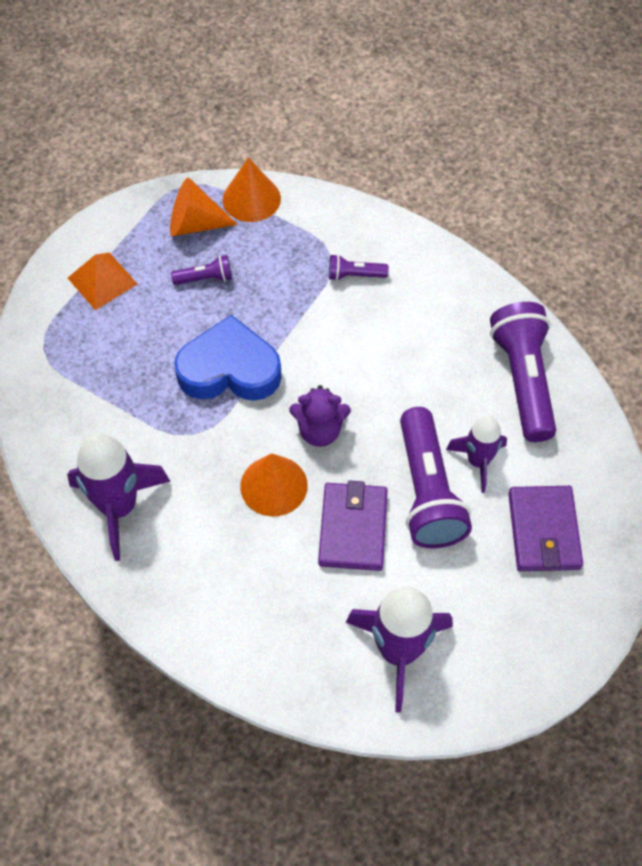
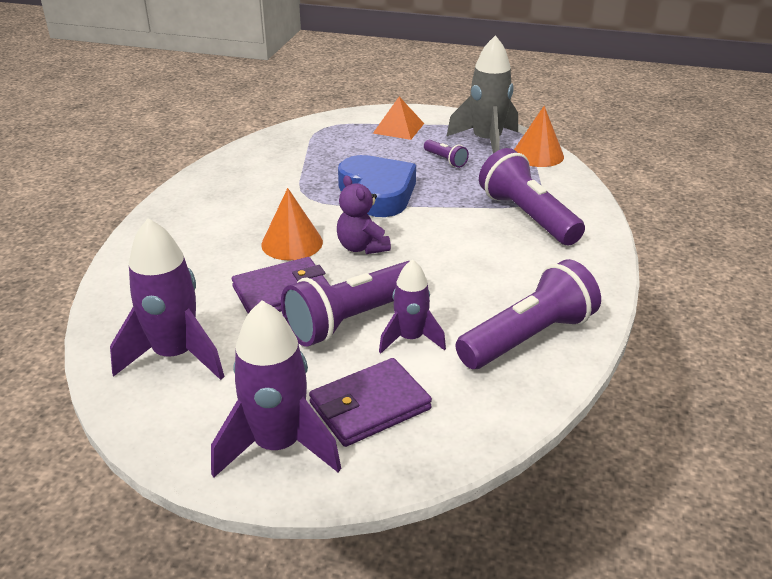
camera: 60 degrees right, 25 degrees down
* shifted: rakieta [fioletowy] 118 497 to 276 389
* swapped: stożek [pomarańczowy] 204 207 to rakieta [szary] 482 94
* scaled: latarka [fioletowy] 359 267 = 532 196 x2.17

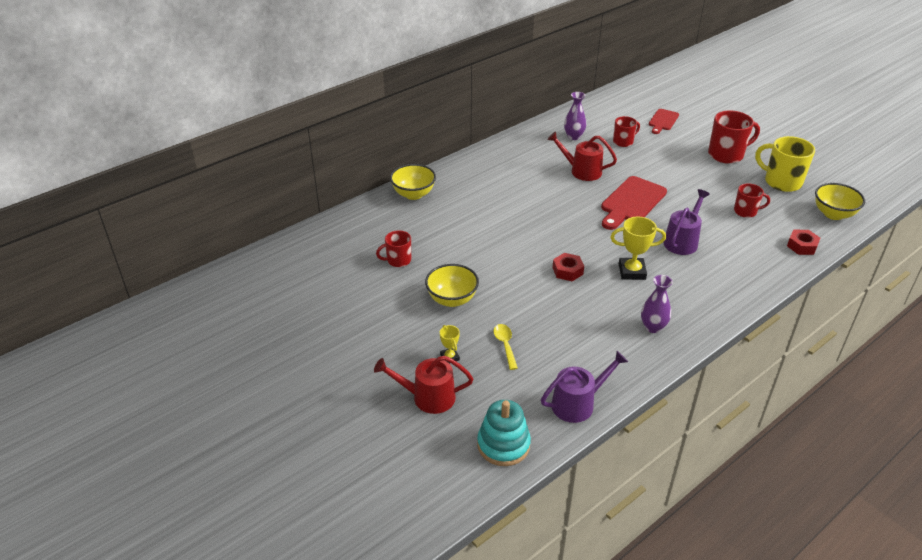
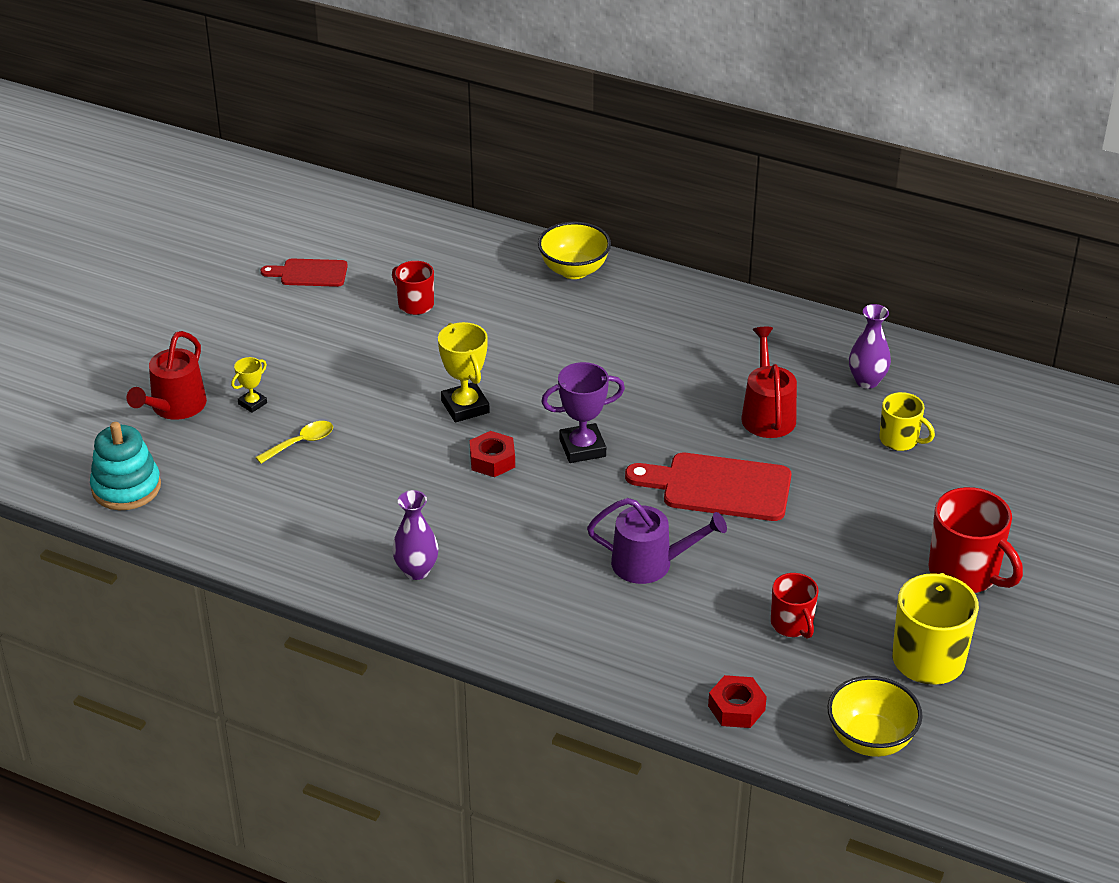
camera: 65 degrees right, 0 degrees up
* rotated: konewka [czerwony] 423 385 = 166 375 135 degrees counterclockwise
* shifted: deska do krojenia [czerwony] 664 121 to 304 273
* shifted: puchar [żółty] 638 248 to 464 372
* new: puchar [fioletowy] 583 412
* repainted: kubek [czerwony] 626 131 to kubek [żółty] 907 421
* gone: miska [żółty] 452 285
* gone: konewka [fioletowy] 584 387

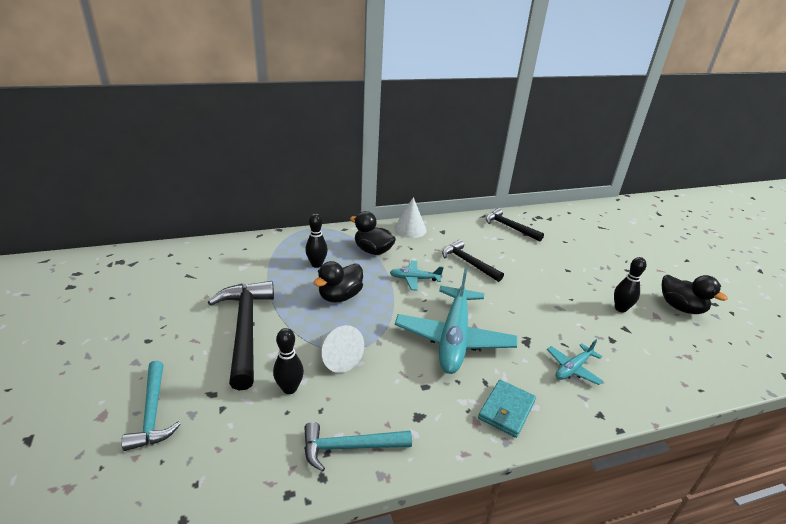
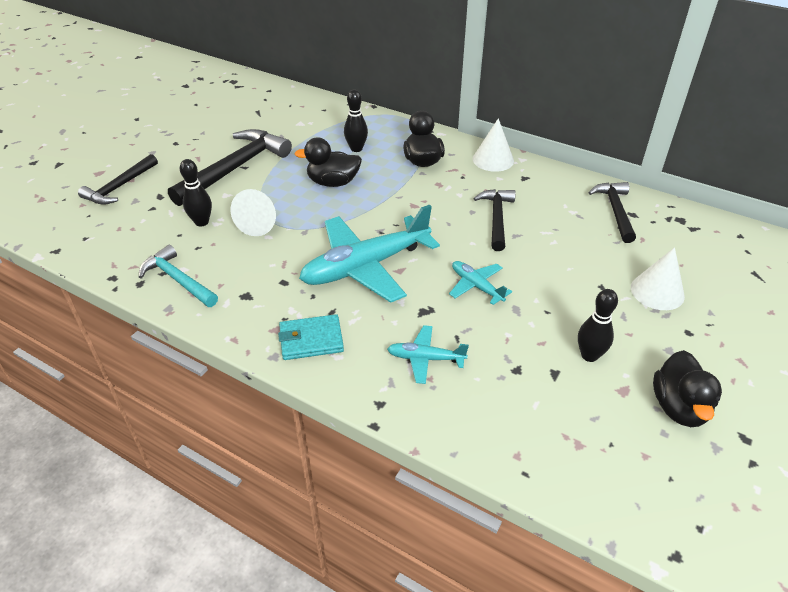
camera: 50 degrees right, 10 degrees up
* repainted: młotek [turkusowy] 151 406 to młotek [czarny] 118 179
* shifted: samolot [turkusowy] 417 276 to 480 283
* new: stożek [biały] 658 278

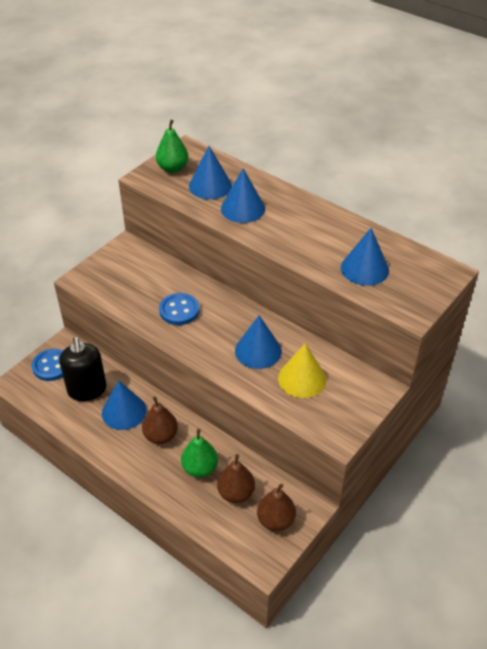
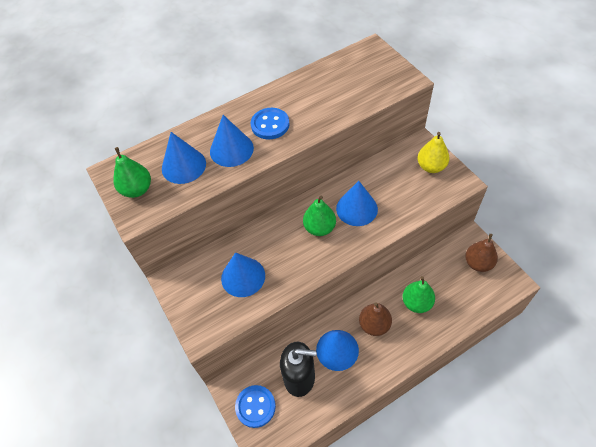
camera: 65 degrees left, 10 degrees up
* shifted: stożek [niebieski] 365 257 to 243 274
* shifted: guzik [niebieski] 179 309 to 270 123
* new: gruszka [zielony] 319 216
* new: gruszka [żółty] 433 152
* gone: gruszka [brązowy] 236 478
* gone: stożek [żółty] 302 370

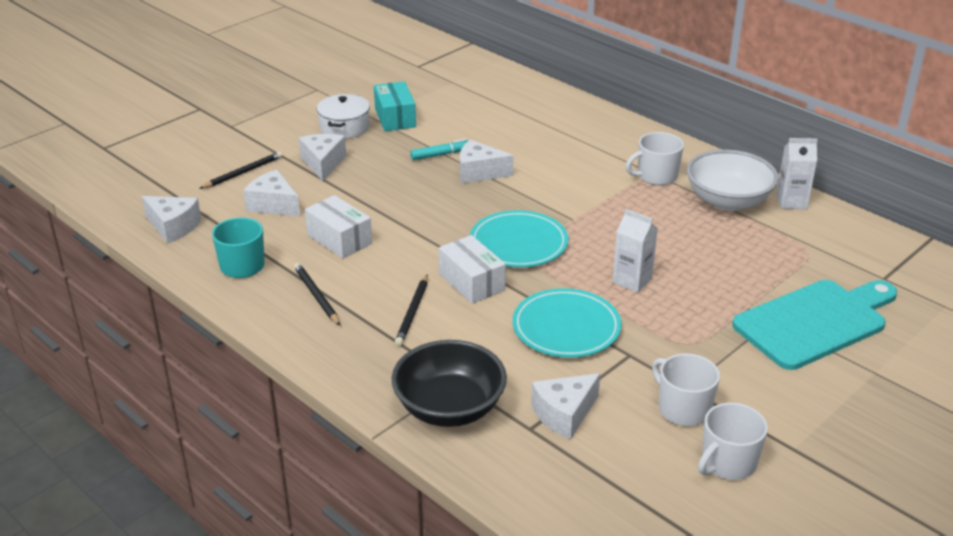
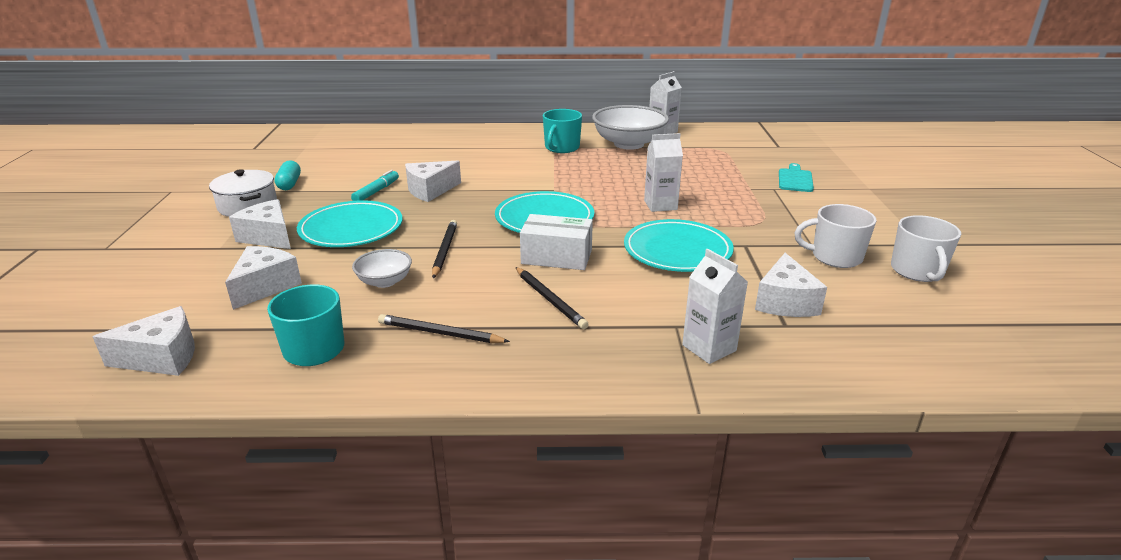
camera: 45 degrees left, 5 degrees down
* rotated: ser [biały] 271 193 = 263 278 120 degrees clockwise
* swapped: pudełko [turkusowy] 395 106 to kapsułka [turkusowy] 287 175
* new: talerz [turkusowy] 349 223
* swapped: pudełko [biały] 338 226 to miska [biały] 382 268
* shifted: ołówek [czarny] 241 170 to 444 249
* repainted: kubek [biały] 655 158 to kubek [turkusowy] 562 131
* swapped: miska [czarny] 449 383 to karton mleka [biały] 715 306
* scaled: deska do krojenia [turkusowy] 814 325 = 796 177 x0.45

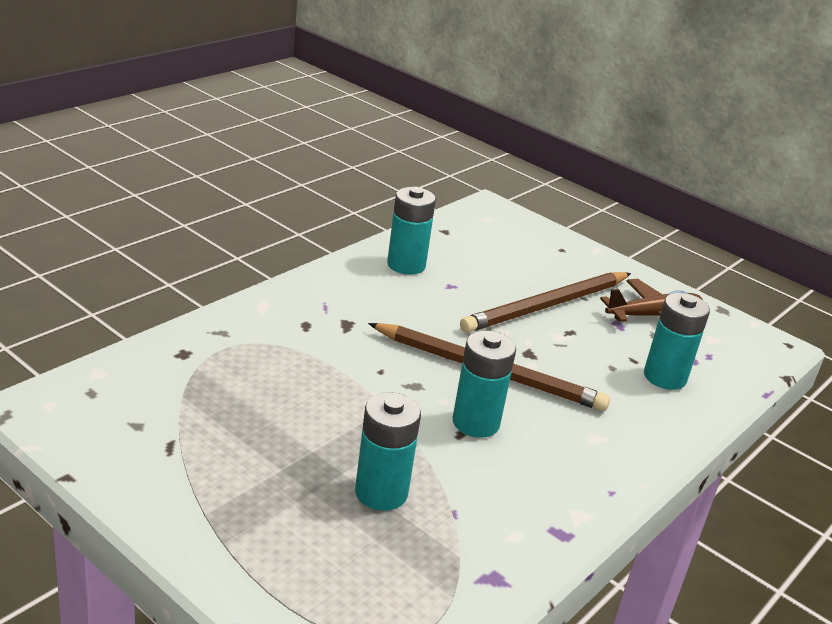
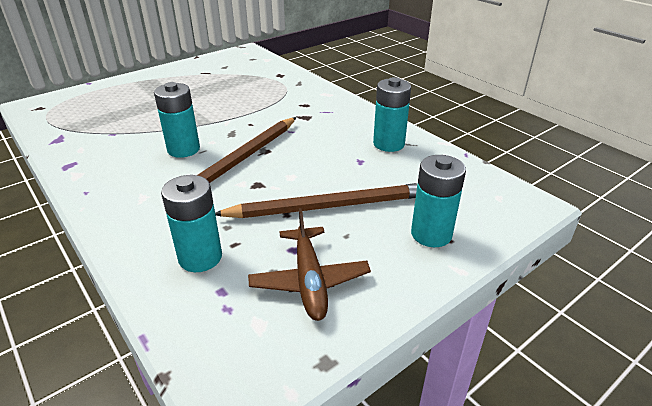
camera: 105 degrees right, 5 degrees up
* rotated: ołówek [brązowy] 545 302 = 316 200 105 degrees clockwise
* shifted: bateria [turkusowy] 388 451 to 438 201

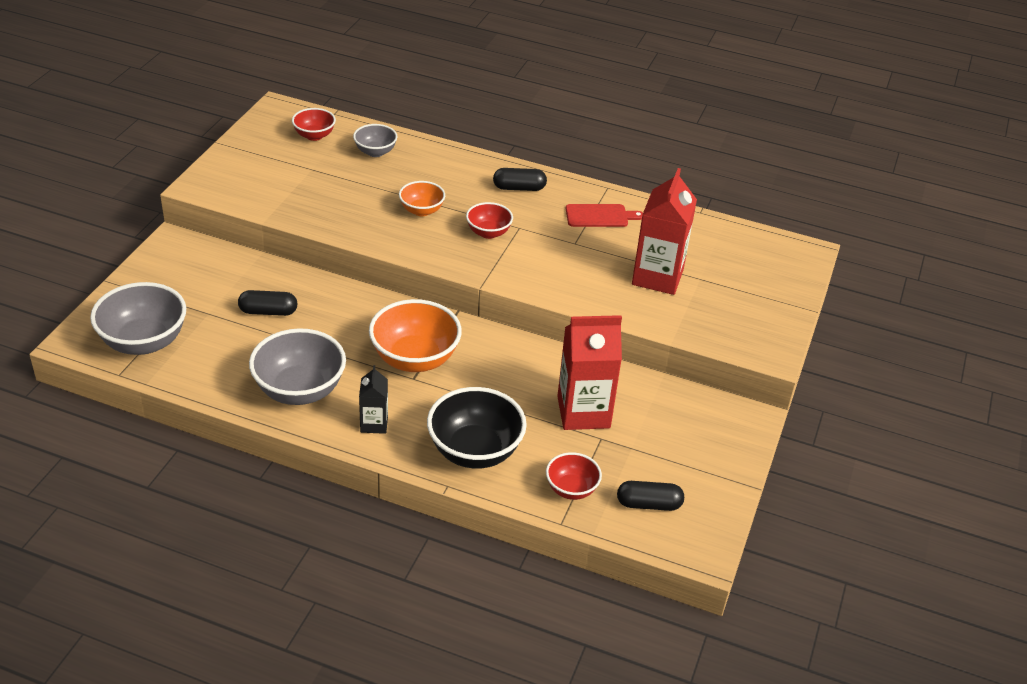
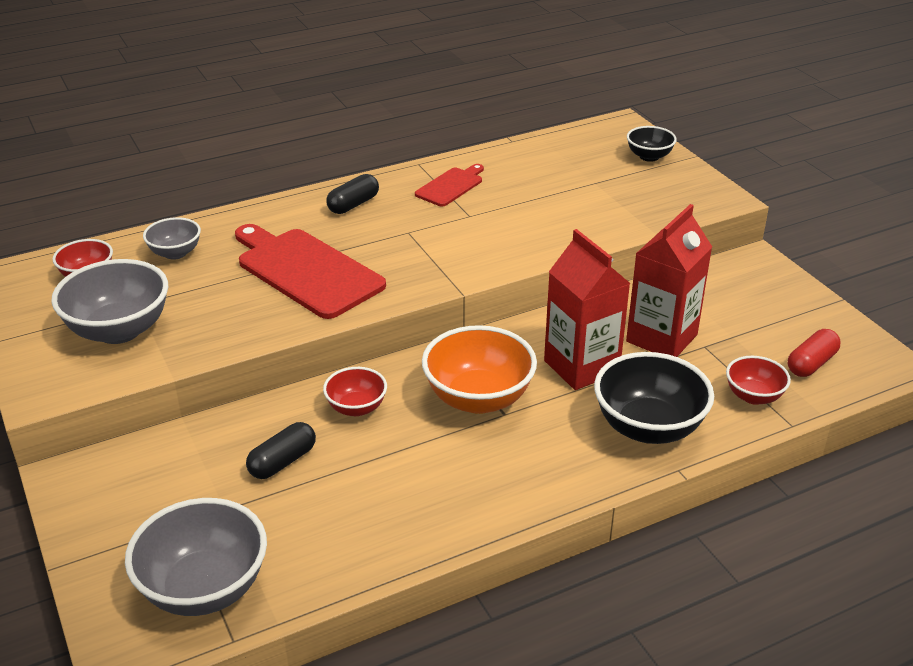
camera: 45 degrees left, 5 degrees down
* shifted: miska [szary] 297 366 to 109 301
* swapped: miska [pomarańczowy] 422 198 to deska do krojenia [czerwony] 310 271
* shifted: miska [czerwony] 489 220 to 355 391
* shifted: karton mleka [czerwony] 664 231 to 587 309
* new: miska [czarny] 652 144
* repainted: kapsułka [czarny] 650 496 to kapsułka [czerwony] 814 353
* gone: karton mleka [czarny] 373 399

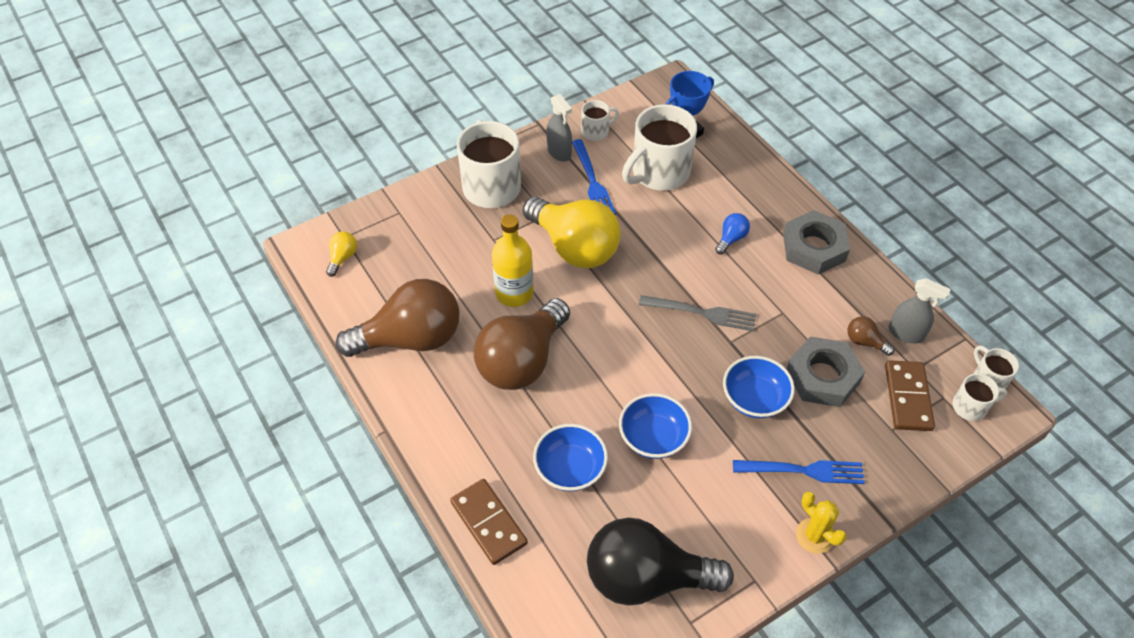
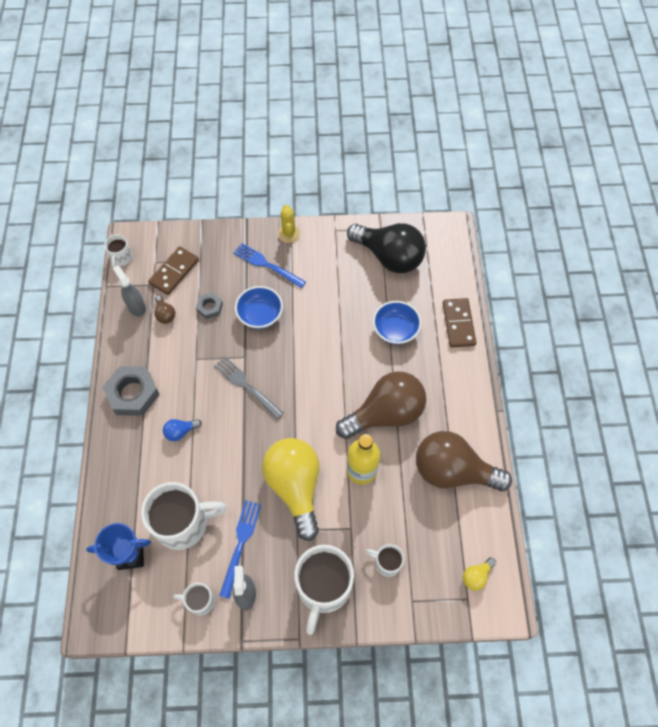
camera: 150 degrees left, 10 degrees up
* scaled: nakrętka [szary] 826 371 = 209 305 x0.53
* shifted: kubek [biały] 980 397 to 385 560
* gone: miska [niebieski] 655 426

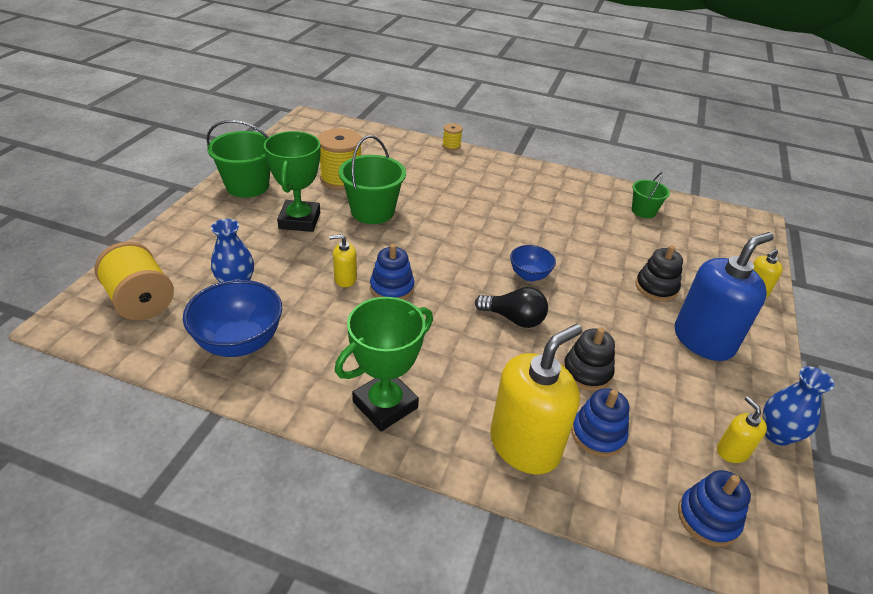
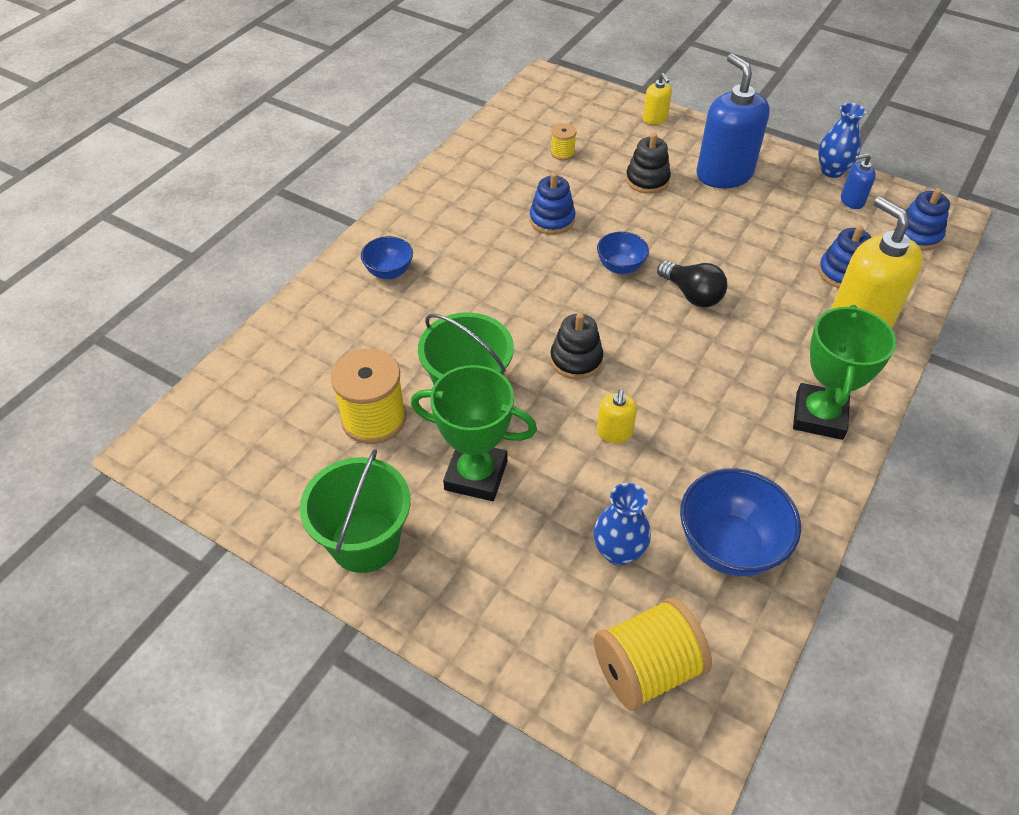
camera: 75 degrees left, 10 degrees up
* new: miska [niebieski] 387 257
* shifted: zabawka nakładanka [niebieski] 392 272 to 552 203
* shifted: zabawka nakładanka [czarny] 589 359 to 576 346
* shifted: szpulka [żółty] 452 137 to 564 141
* rotated: żarówka [czarny] 511 307 = 692 283 105 degrees clockwise
* rotated: puchar [zielony] 384 364 = 844 372 45 degrees clockwise
* repainted: dozownik mydła [żółty] 742 430 to dozownik mydła [niebieski] 858 181
* gone: wiadro [zielony] 651 195

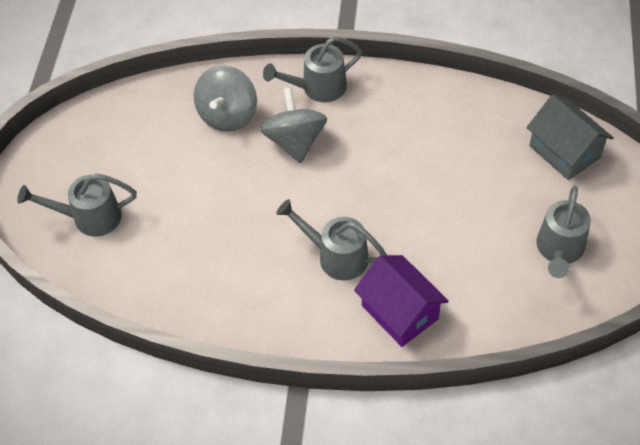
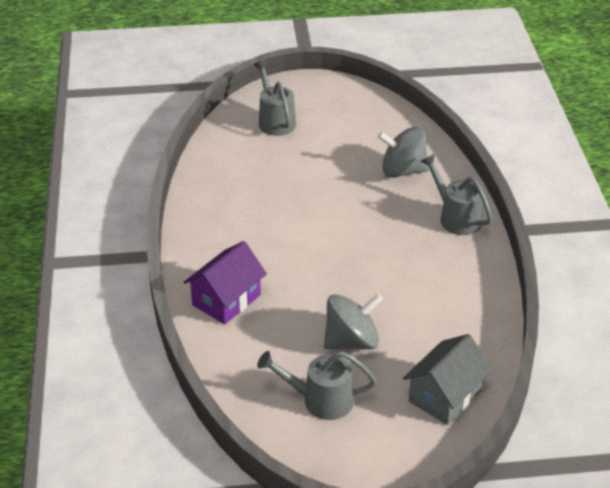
camera: 75 degrees right, 15 degrees down
* shifted: bączek [szary] 293 125 to 353 321
* gone: konewka [szary] 331 239

